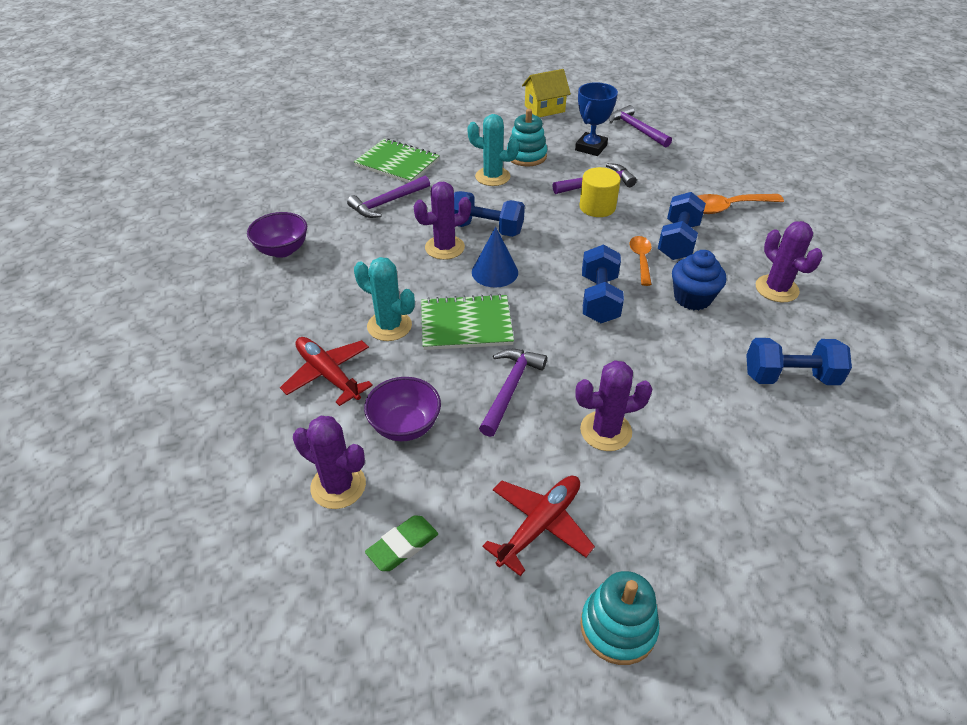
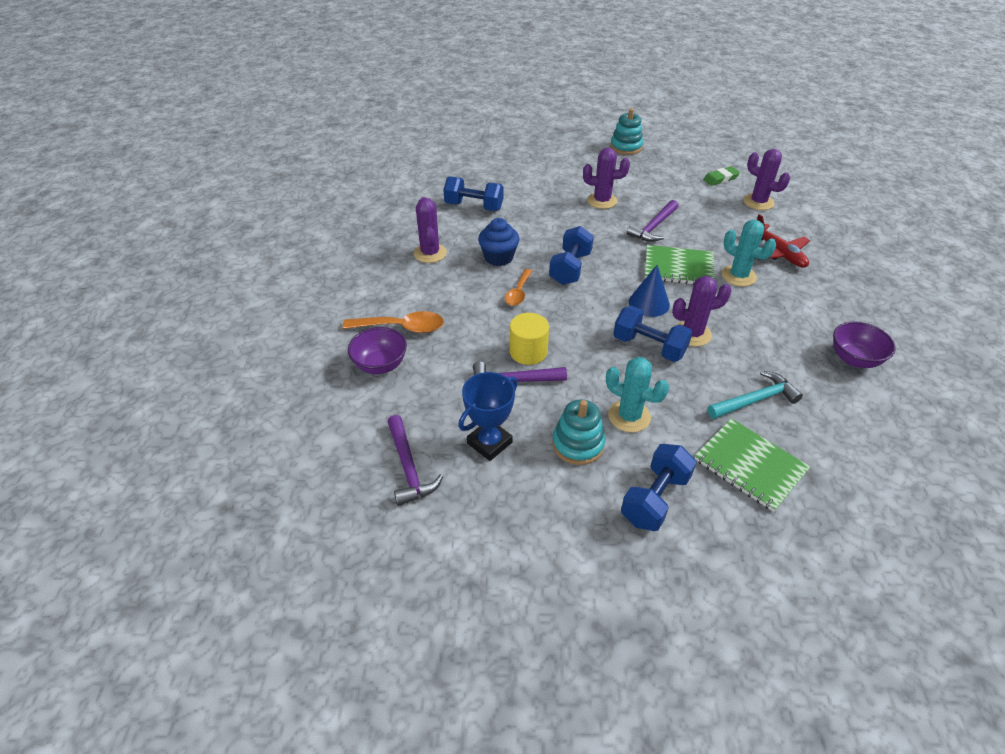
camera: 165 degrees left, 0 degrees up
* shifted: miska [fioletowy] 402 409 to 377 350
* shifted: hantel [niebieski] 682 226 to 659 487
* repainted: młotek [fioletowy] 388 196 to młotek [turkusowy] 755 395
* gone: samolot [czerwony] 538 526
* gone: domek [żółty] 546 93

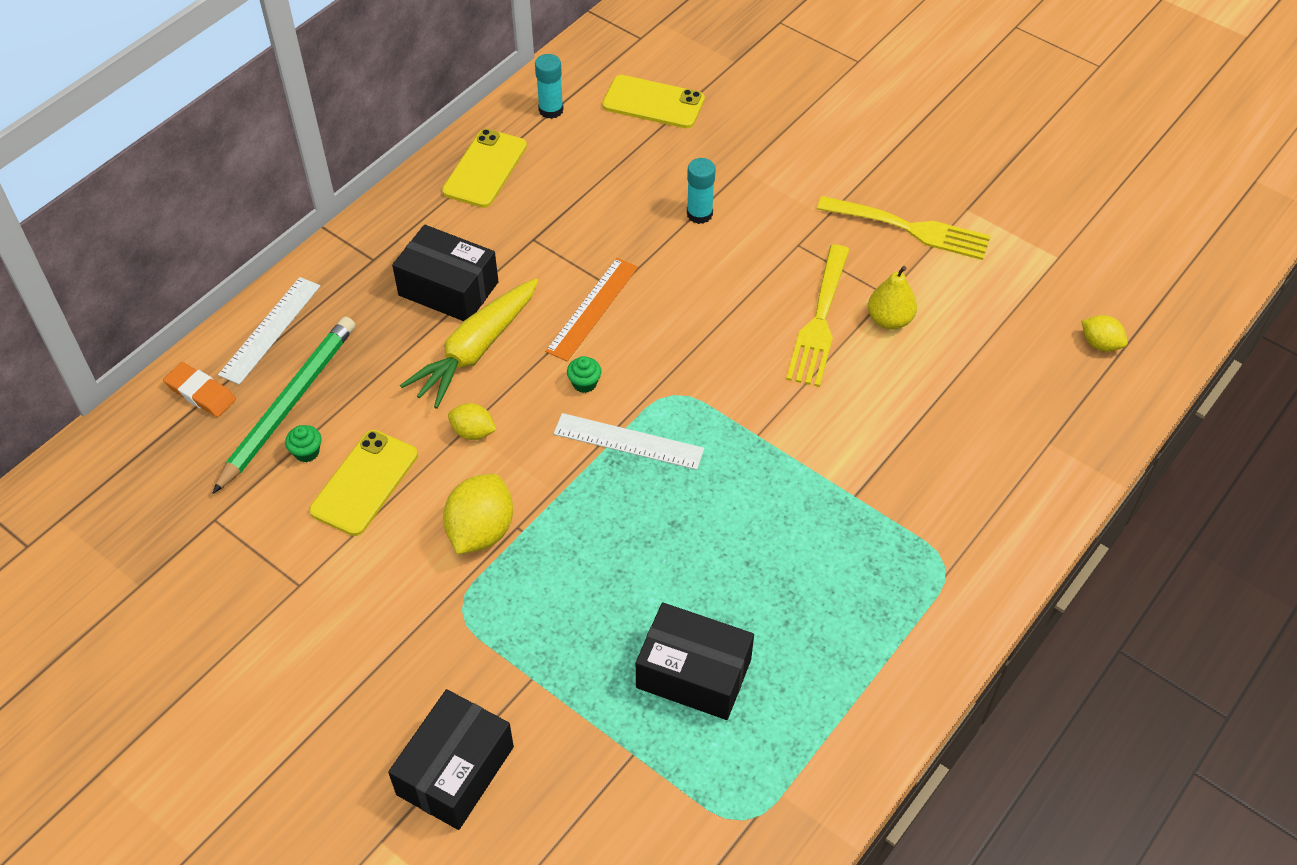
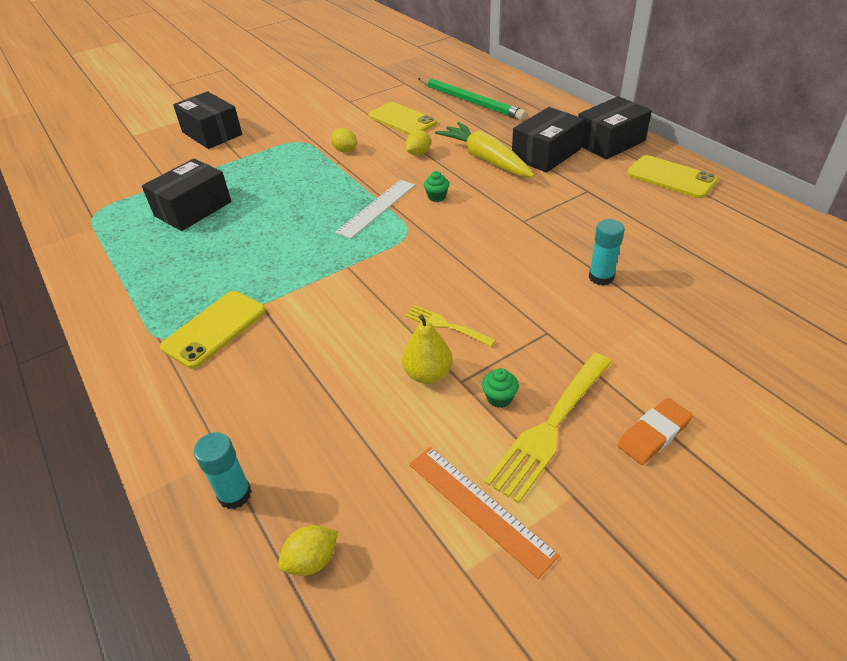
camera: 110 degrees right, 10 degrees down
* shifted: telefon [żółty] 653 101 to 213 330
* shifted: klej w sztyfcie [turkusowy] 549 86 to 223 470
* scaled: cytryna [żółty] 478 514 = 344 140 x0.57
* scaled: widelec [żółty] 818 315 = 450 326 x0.56
* shifted: linijka [pomarańczowy] 591 309 to 484 513
* shifted: muffinka [zielony] 303 443 to 500 388
* new: pudełko [czarny] 615 128
* shifted: gumka do mazania [pomarańczowy] 199 389 to 655 431
* gone: linijka [biały] 269 331

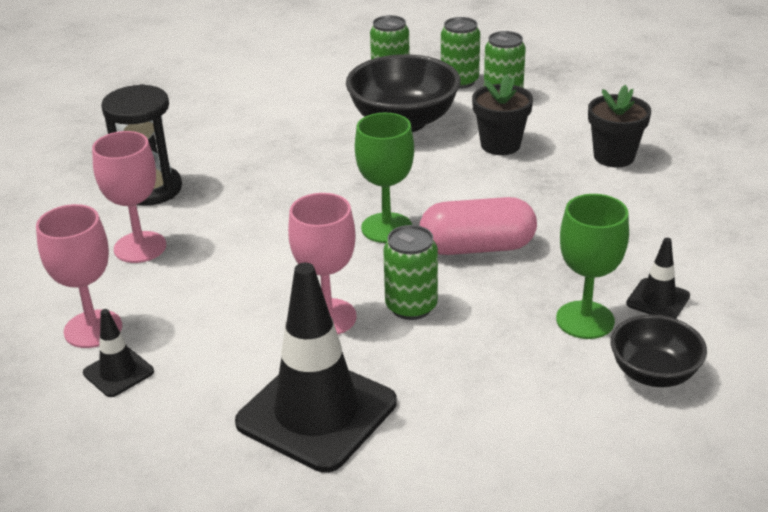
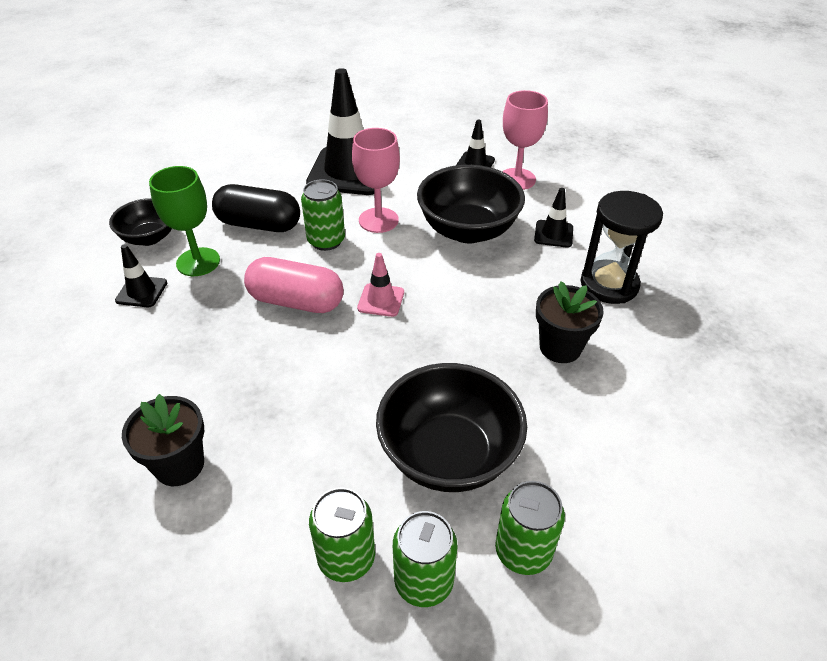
camera: 155 degrees right, 10 degrees up
* new: kapsułka [czarny] 256 208
* rotated: kapsułka [różowy] 478 226 = 294 285 45 degrees clockwise
* swapped: kielich [zielony] 384 178 to pachołek [różowy] 380 285
* new: miska [czarny] 471 204
* swapped: kielich [różowy] 129 197 to pachołek [czarny] 553 218
* shifted: doniczka [czarny] 502 114 to 570 322

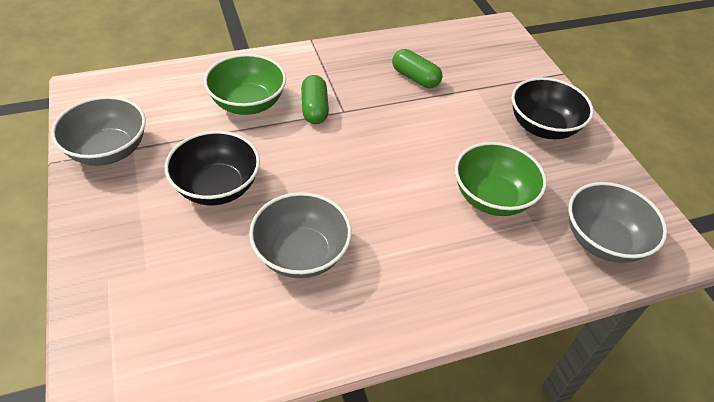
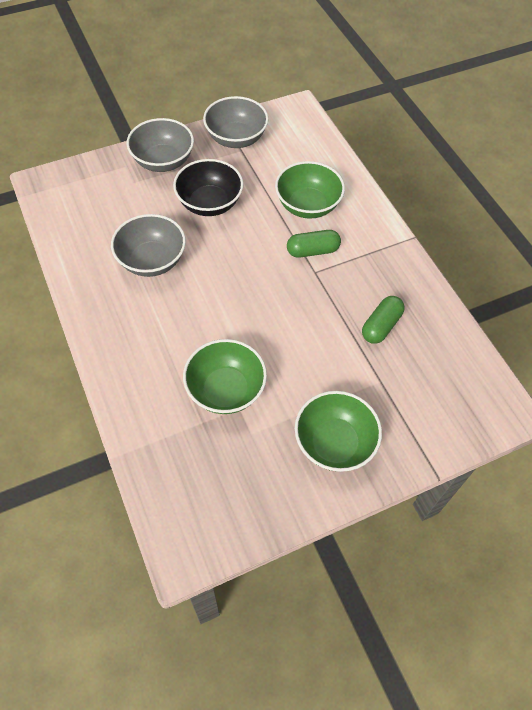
camera: 85 degrees right, 10 degrees up
* shifted: miska [szary] 618 222 to 160 145
* repainted: miska [czarny] 553 108 to miska [zielony] 338 431

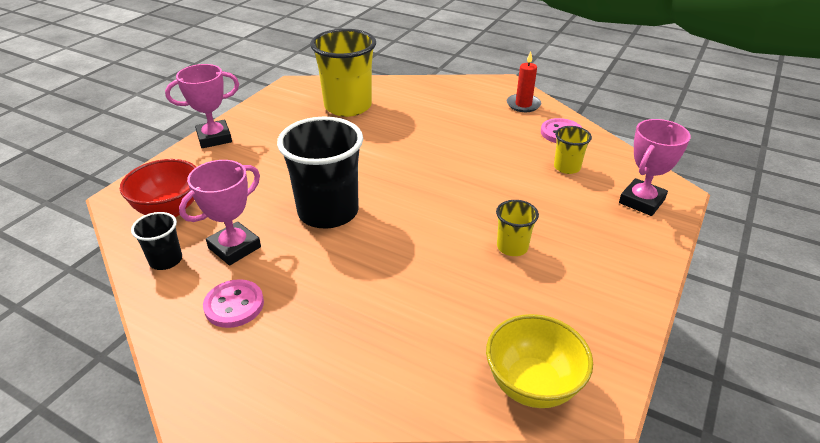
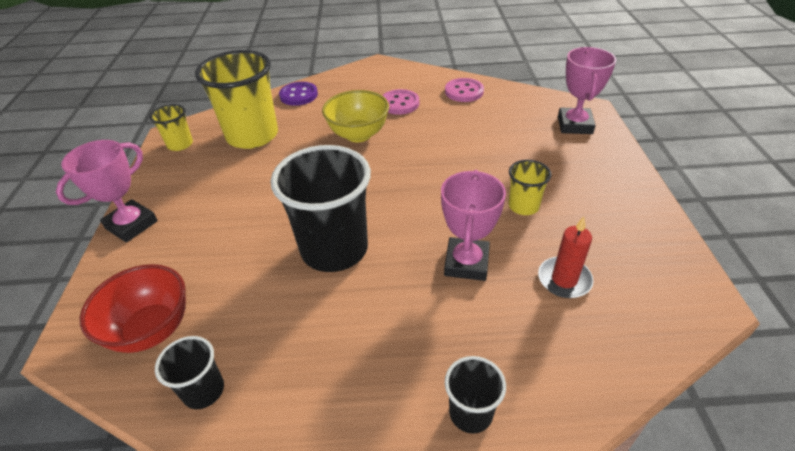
camera: 30 degrees left, 5 degrees up
* shifted: szklanka [żółty] 573 150 to 171 127
* new: guzik [fioletowy] 298 94
* shifted: miska [żółty] 539 361 to 355 116
* shifted: guzik [różowy] 233 303 to 400 102
* shifted: puchar [różowy] 220 212 to 473 225
* new: szklanka [czarny] 475 395
* shifted: świeca [czerwony] 524 81 to 566 257

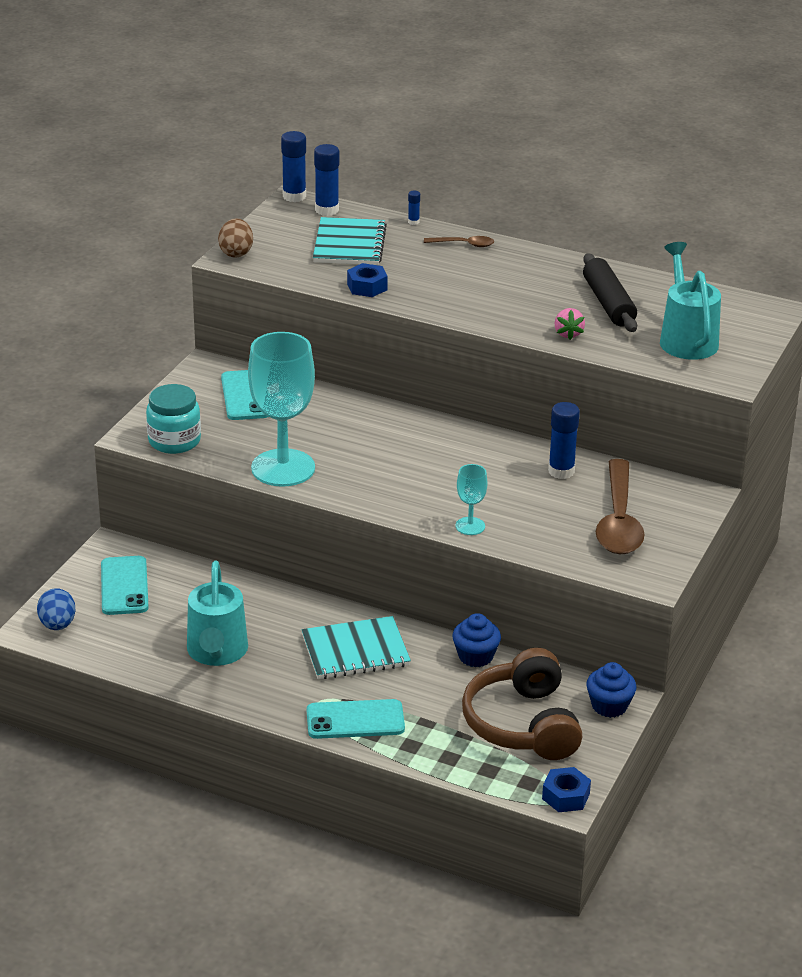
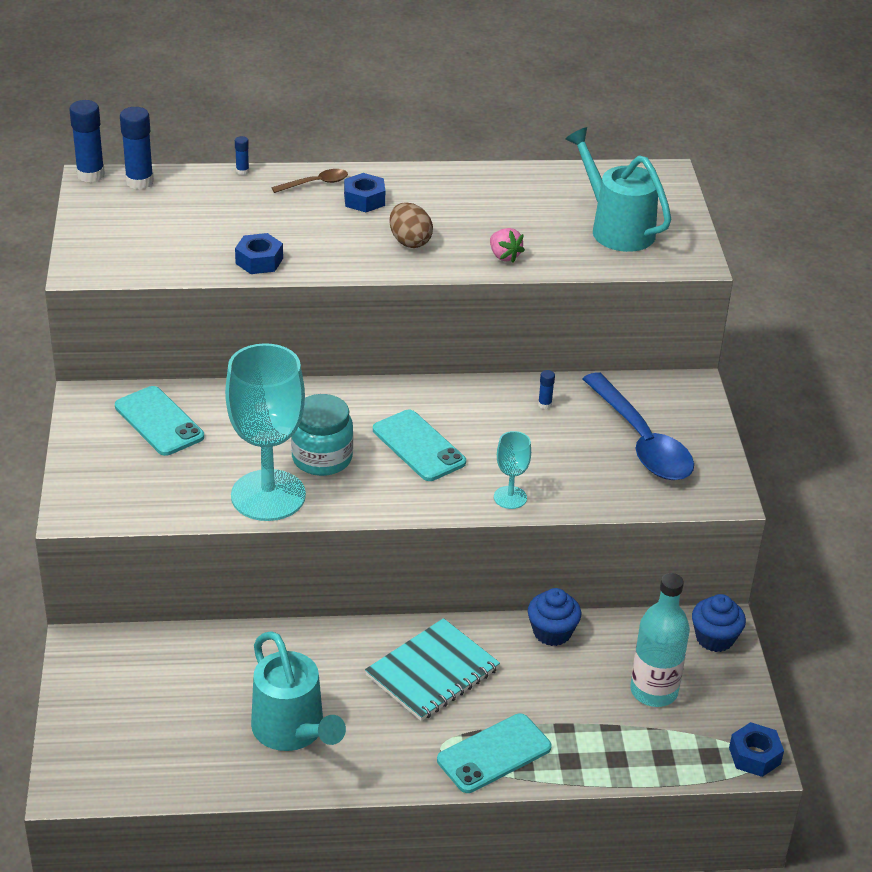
camera: 30 degrees left, 5 degrees up
* shifted: słoik [turkusowy] 173 419 to 322 435
* new: nakrętka [niebieski] 364 192
* shifted: telefon [turkusowy] 125 585 to 419 445
* shifted: jajko [brązowy] 235 238 to 411 225
* scaled: klej w sztyfcie [niebieski] 564 440 = 546 389 x0.48
* repainted: łyżka [brązowy] 620 506 to łyżka [niebieski] 638 426
* swapped: słuchawki [brązowy] 522 704 to butelka [turkusowy] 660 640
* gone: jajko [niebieski] 56 609
* gone: zeszyt [turkusowy] 350 241
* gone: wałek do ciasta [czarny] 610 292

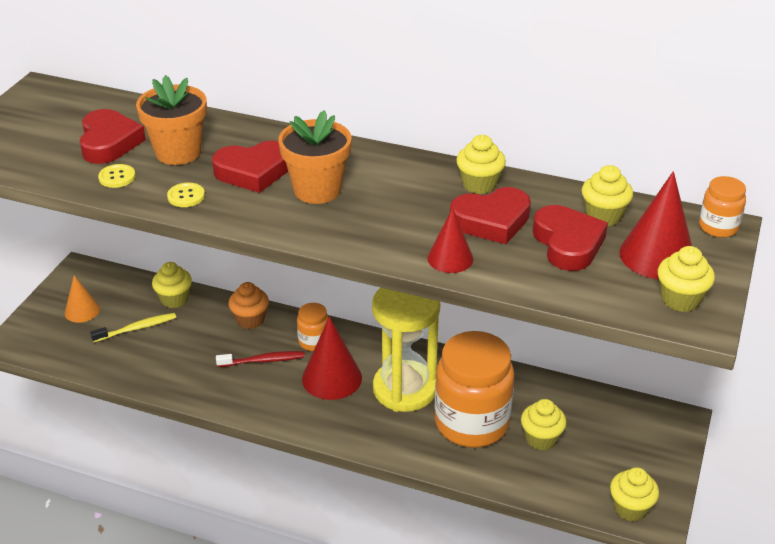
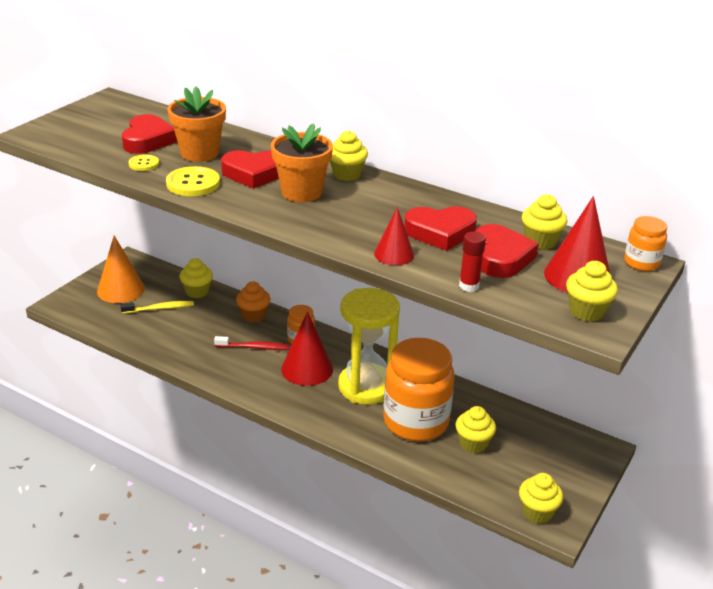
camera: 10 degrees right, 5 degrees down
* scaled: stożek [pomarańczowy] 82 299 = 121 269 x1.63
* scaled: guzik [żółty] 186 195 = 193 181 x1.71
* shifted: muffinka [żółty] 481 164 to 349 155
* new: klej w sztyfcie [czerwony] 472 262

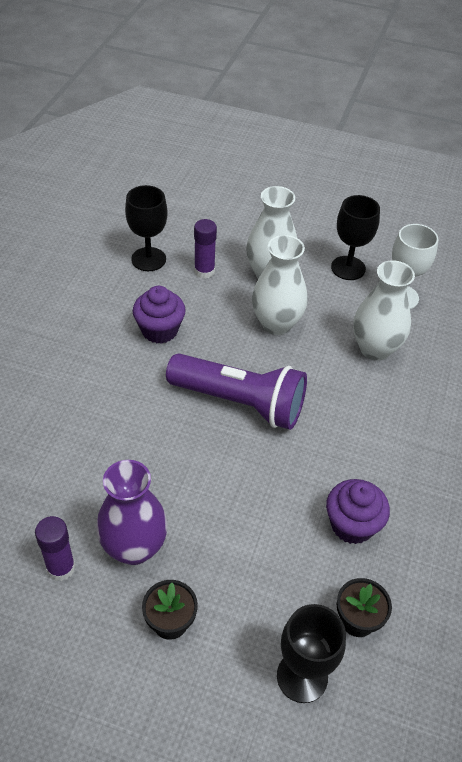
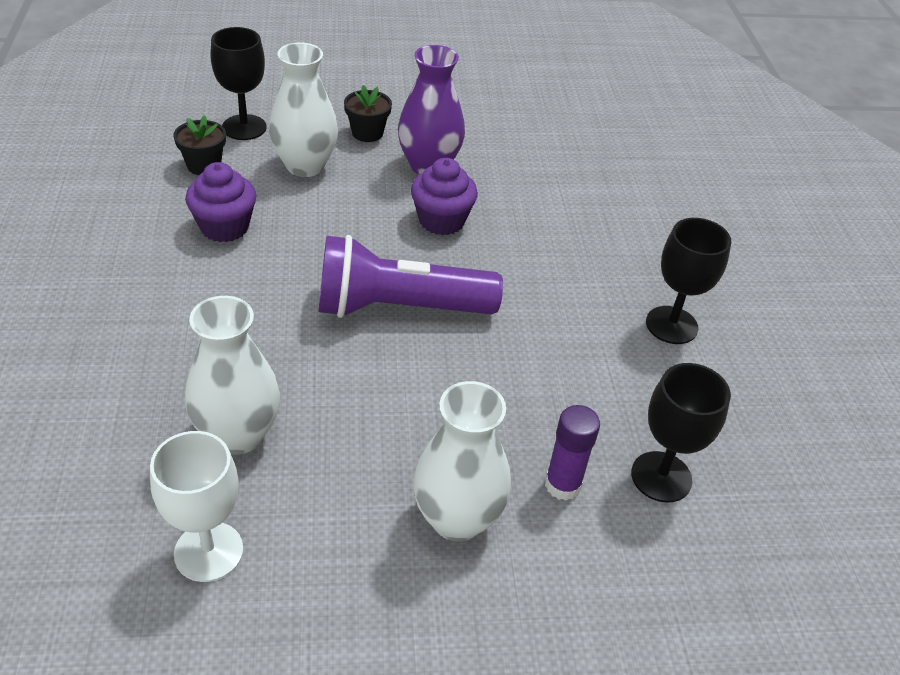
camera: 155 degrees right, 5 degrees down
* shifted: wazon [biały] 279 285 to 303 110
* shifted: muffinka [fioletowy] 159 315 to 444 196
* shifted: kielich [czarny] 355 237 to 688 281
* gone: klej w sztyfcie [fioletowy] 55 548

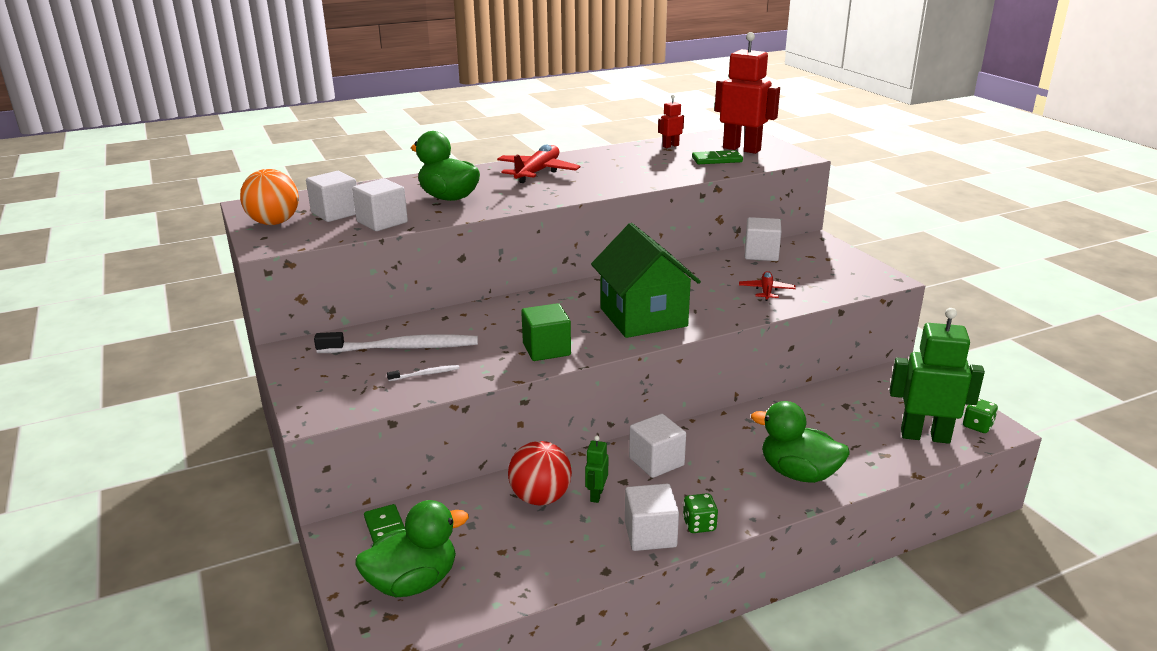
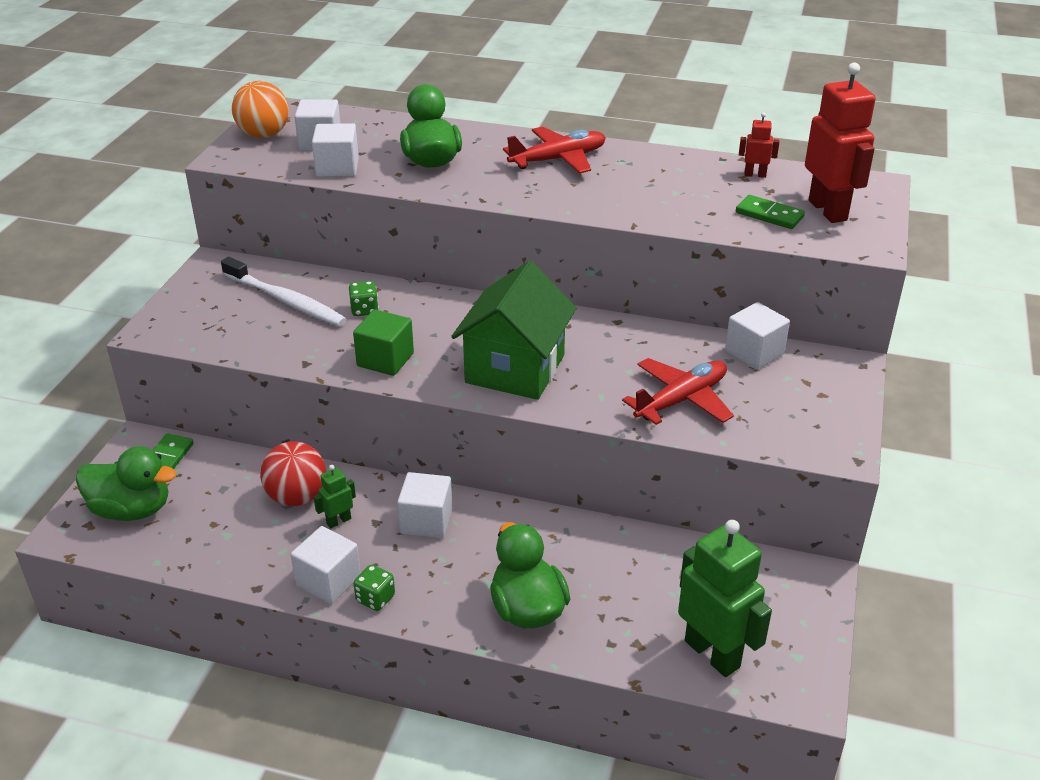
camera: 40 degrees right, 10 degrees up
* shifted: kostka do gry [zielony] 980 415 to 364 298
* scaled: samolot [czerwony] 767 286 = 678 391 x1.70
* gone: szczoteczka do zębów [biały] 423 373

